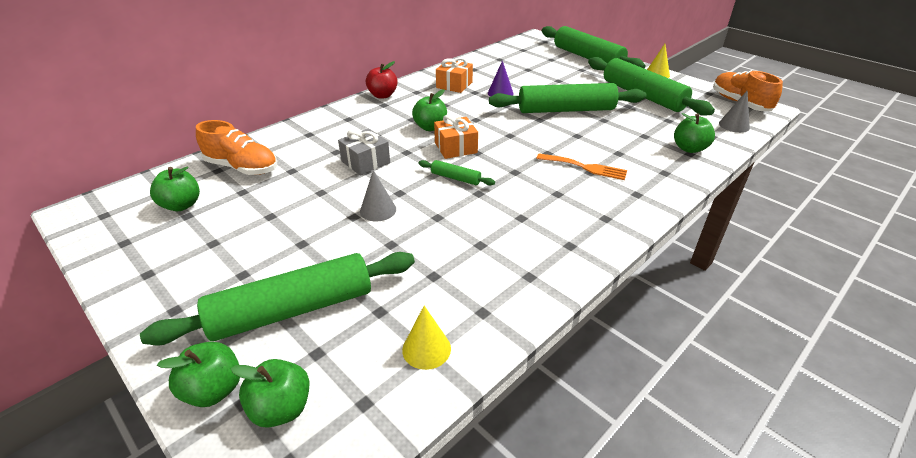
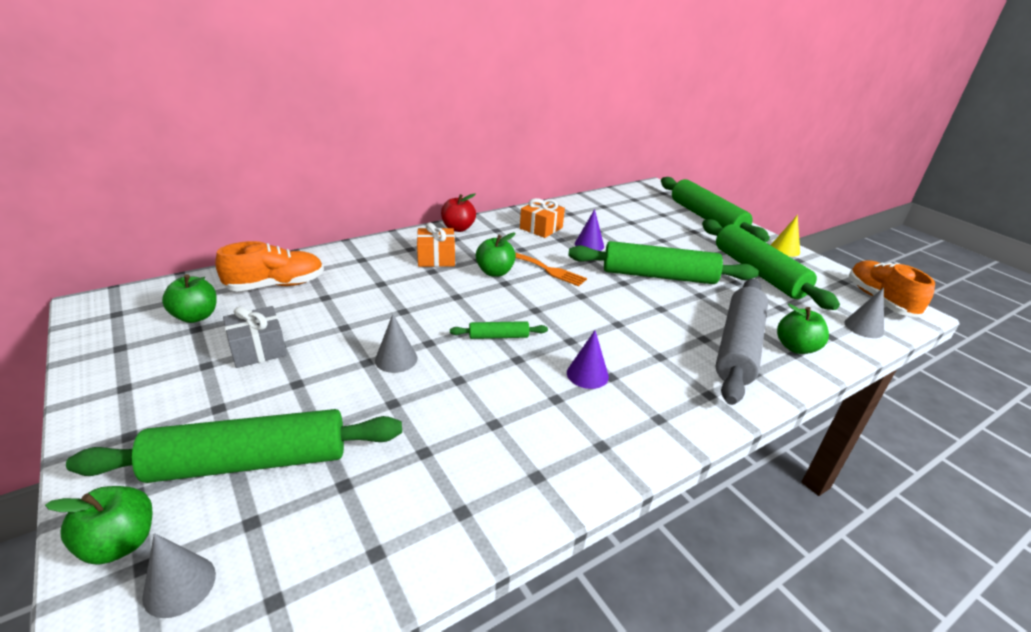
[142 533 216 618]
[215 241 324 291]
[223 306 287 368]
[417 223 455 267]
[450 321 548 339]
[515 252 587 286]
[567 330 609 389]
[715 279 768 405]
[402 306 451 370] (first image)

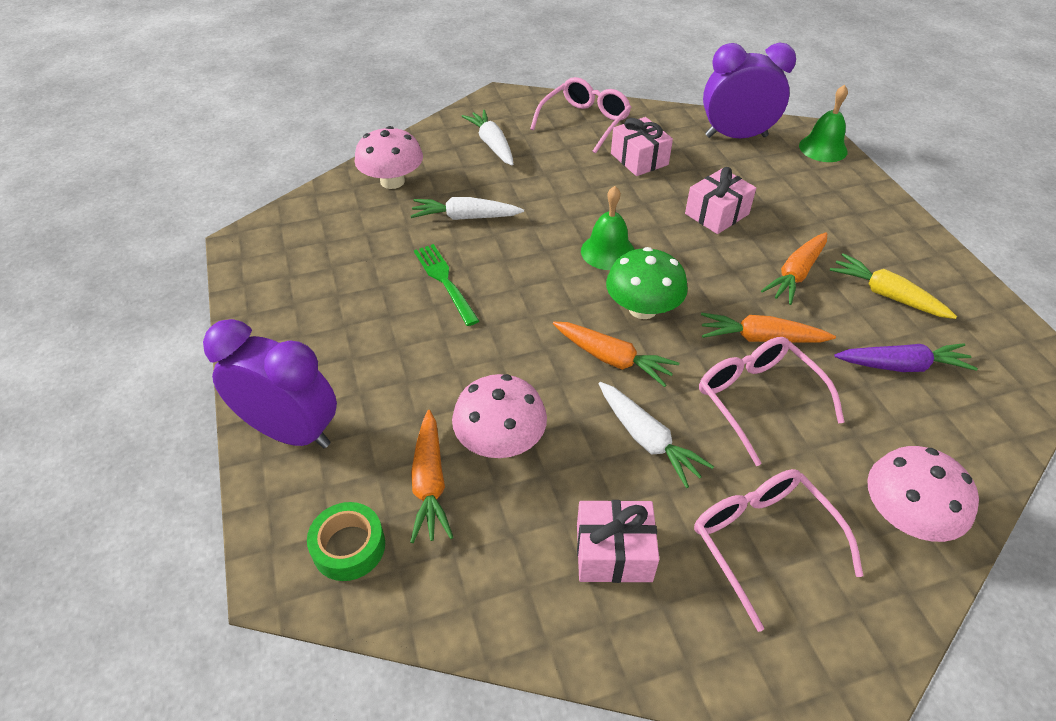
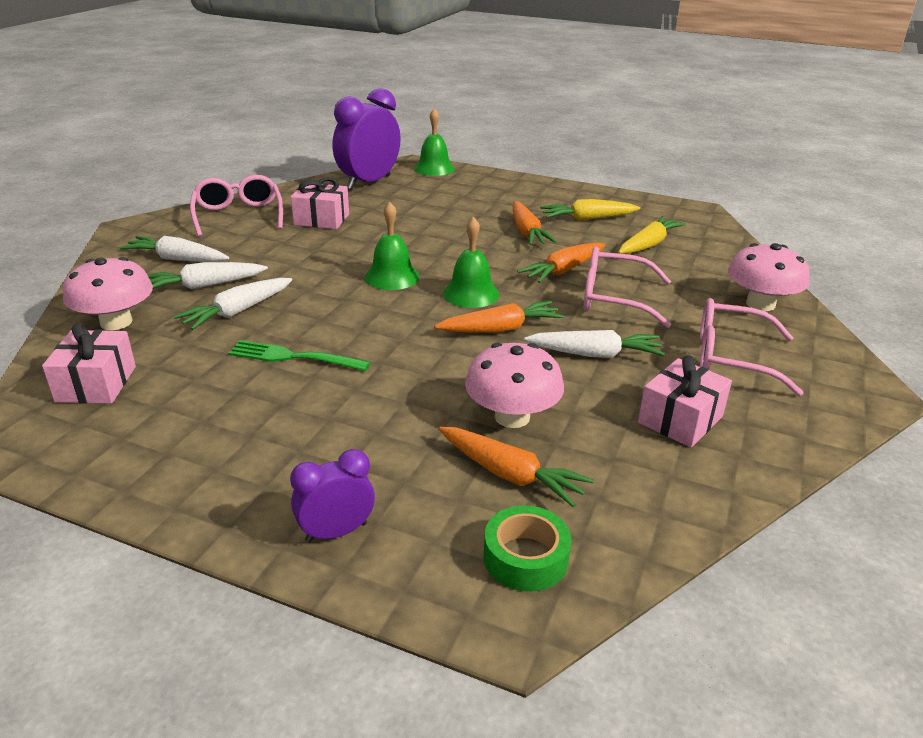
[42 323 136 404]
[148 262 268 290]
[290 449 375 543]
[443 217 499 308]
[618 216 686 254]

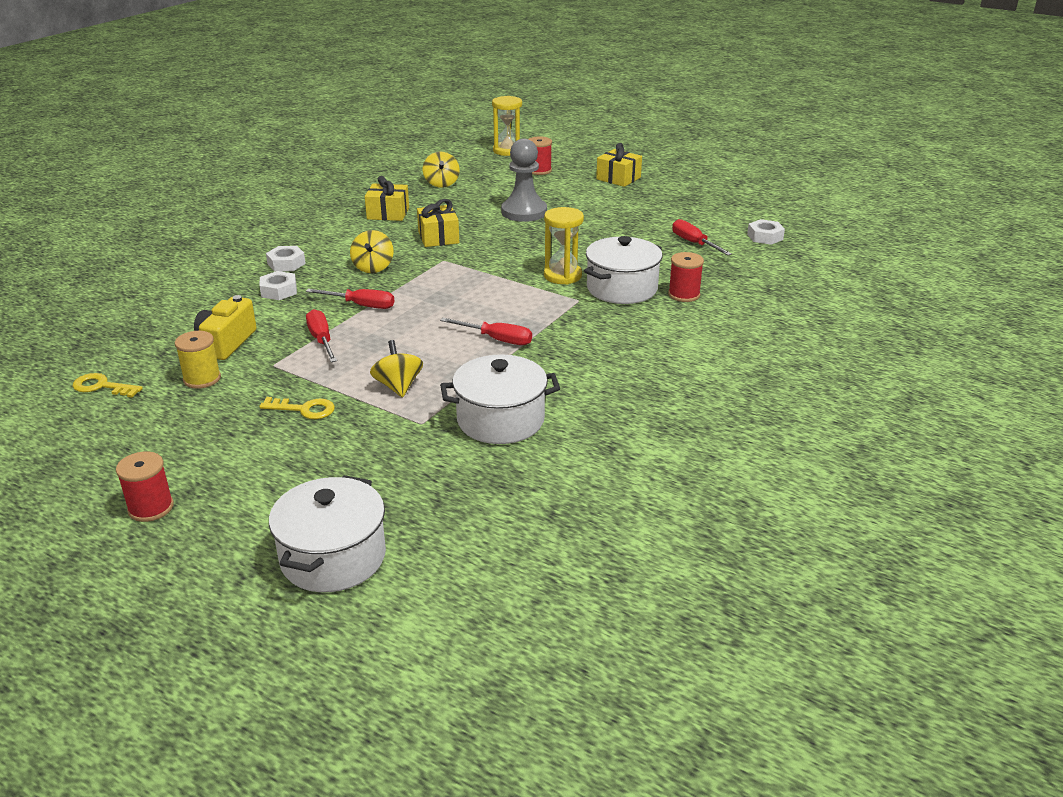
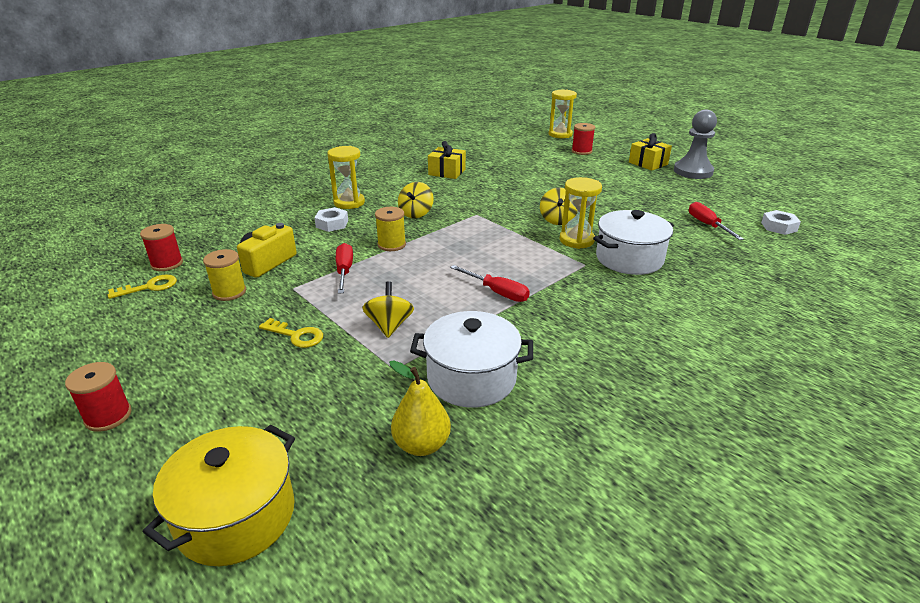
[108 275 177 299]
[140 224 183 271]
[143 425 295 566]
[327 146 365 209]
[375 207 406 251]
[389 360 451 456]
[540 188 577 225]
[674 109 717 179]
[417 199 459 247] (first image)

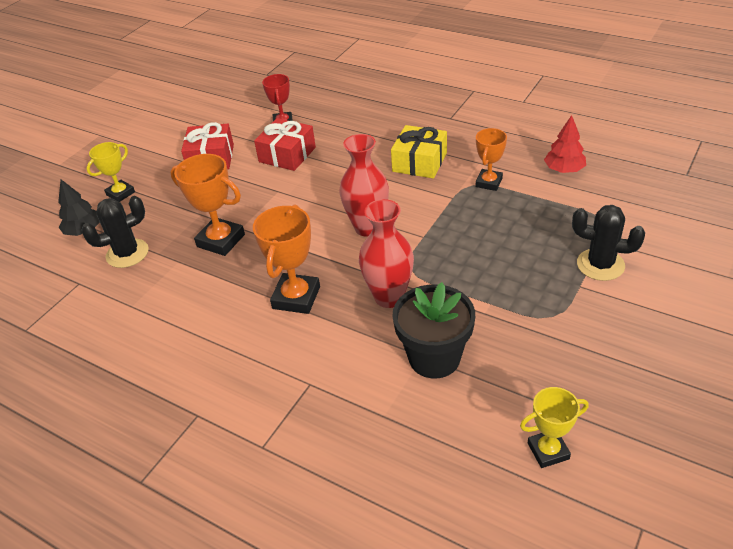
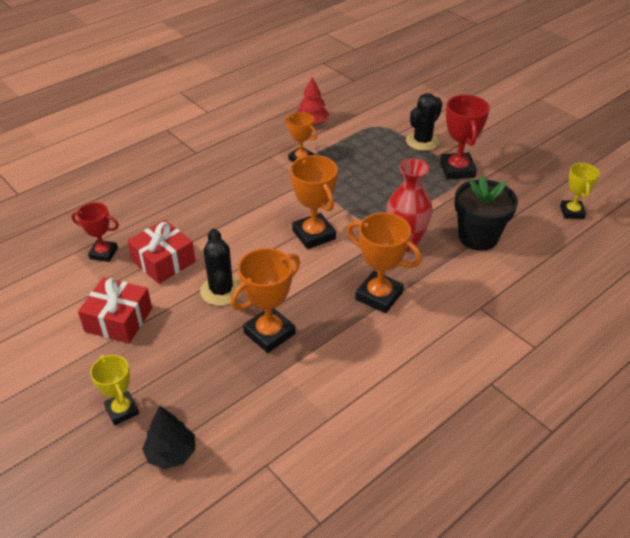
[200 229 243 306]
[290 155 338 249]
[440 95 490 180]
[391 125 447 179] (first image)

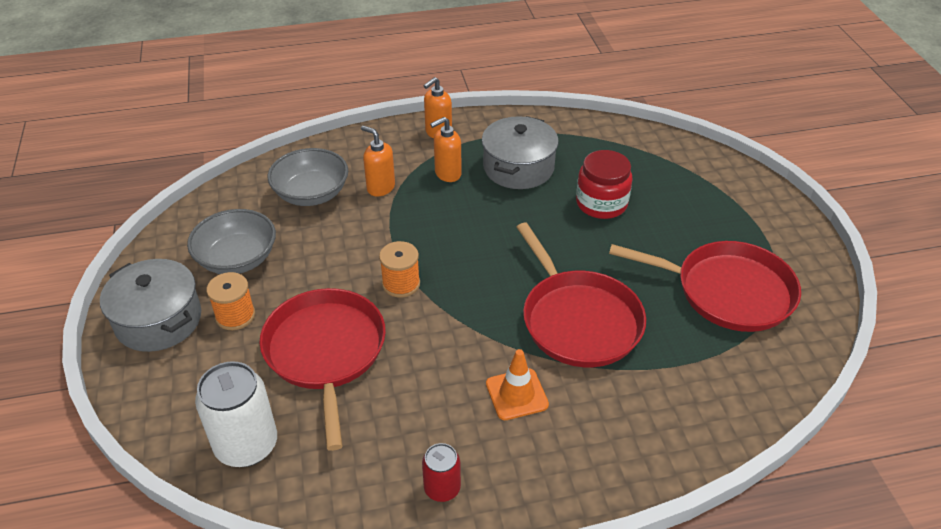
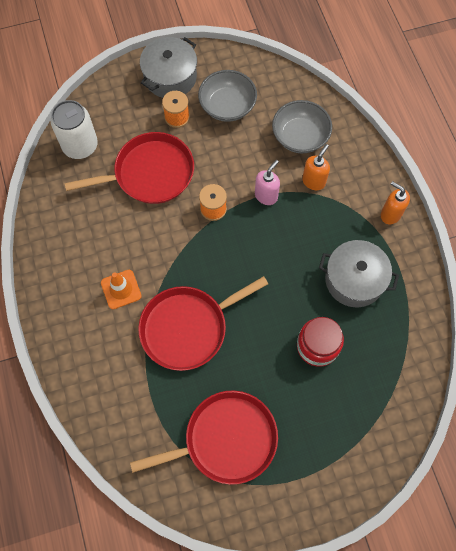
[130 391 278 485]
[255 160 280 205]
[422 443 461 502] (first image)
[430 117 462 182] (first image)

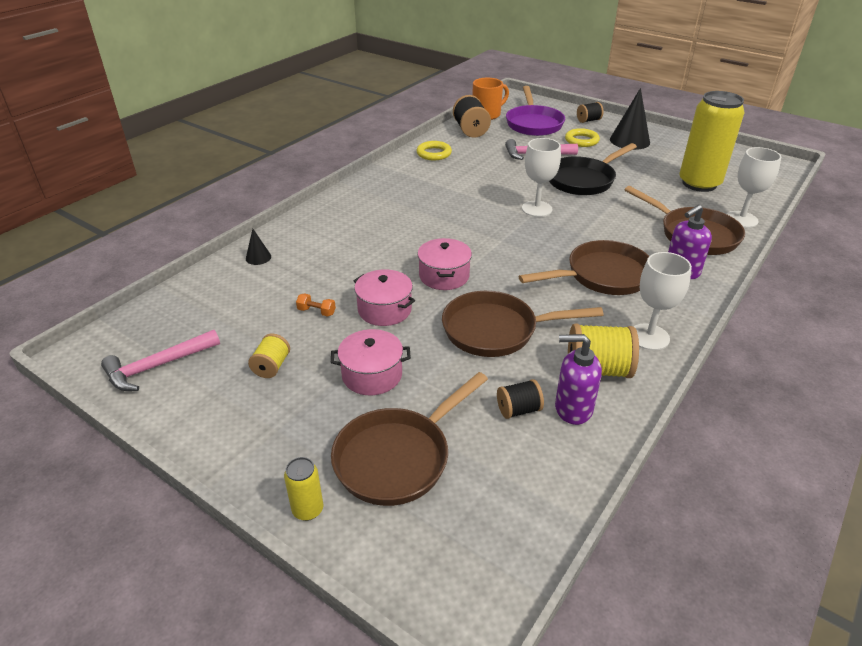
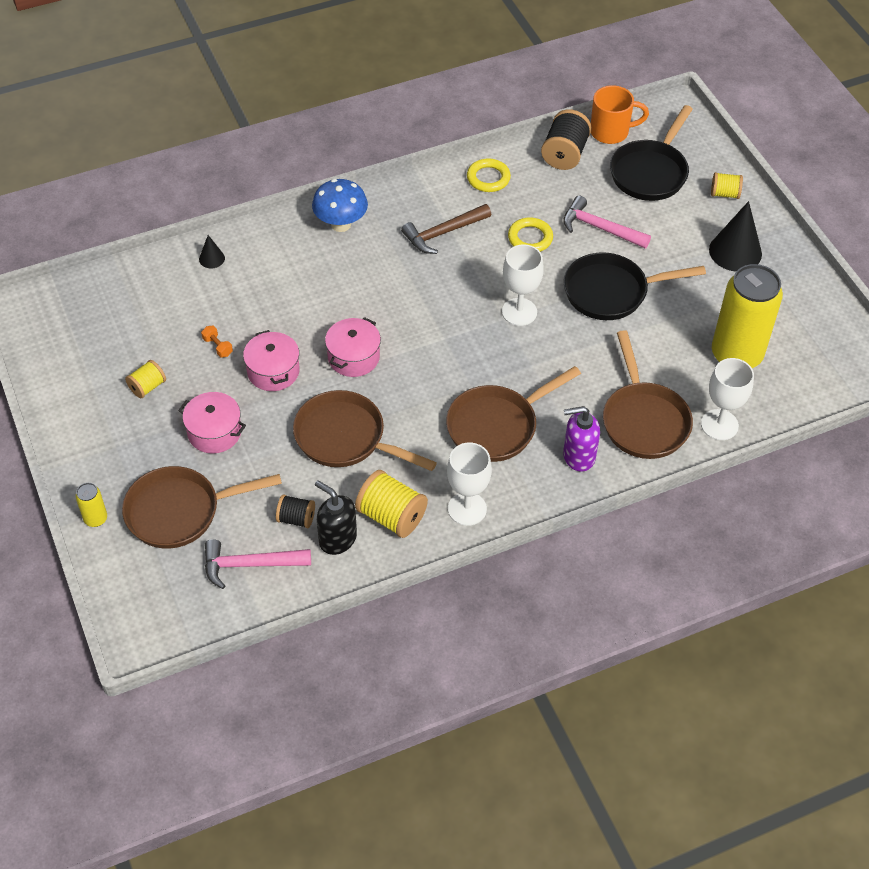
[205 539 311 589]
[312 179 368 232]
[315 481 357 555]
[401 204 491 254]
[446 366 581 462]
[508 217 553 252]
[610 105 693 201]
[711 172 743 199]

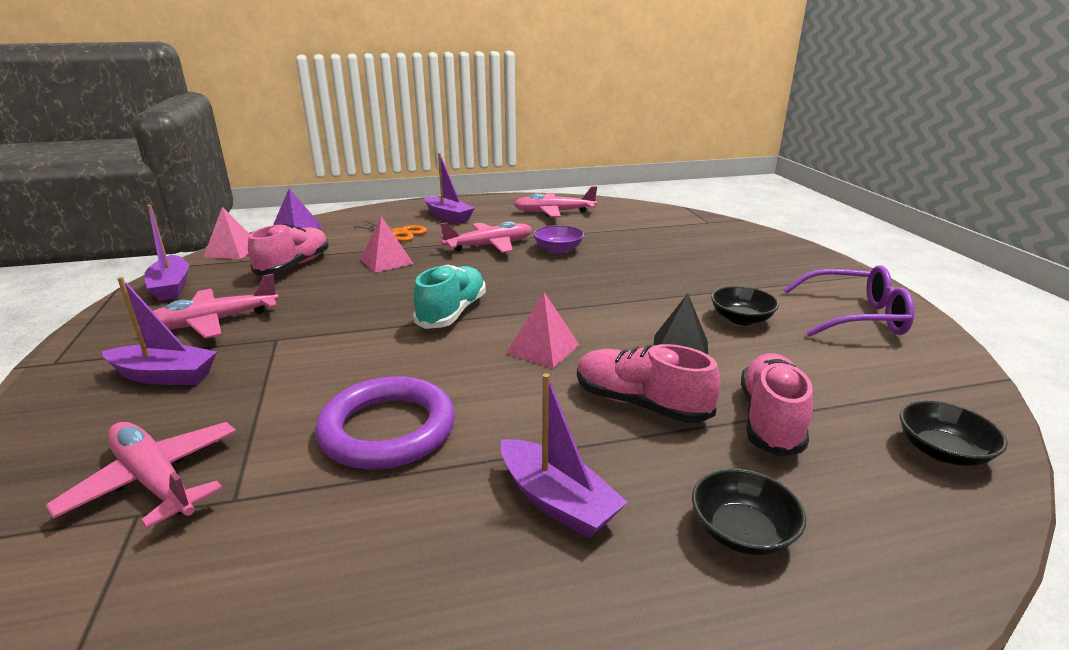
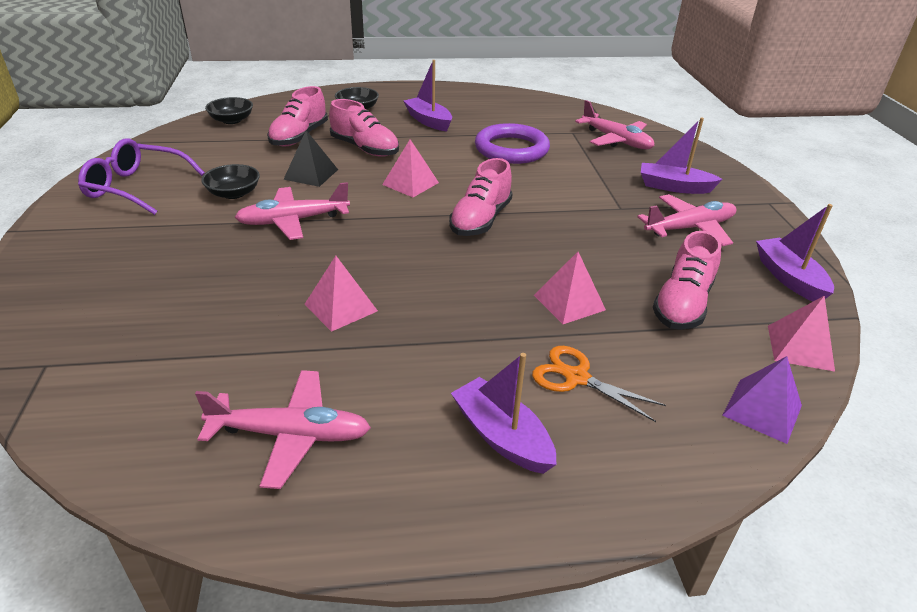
[234 182 350 240]
[305 256 378 332]
[449 158 513 236]

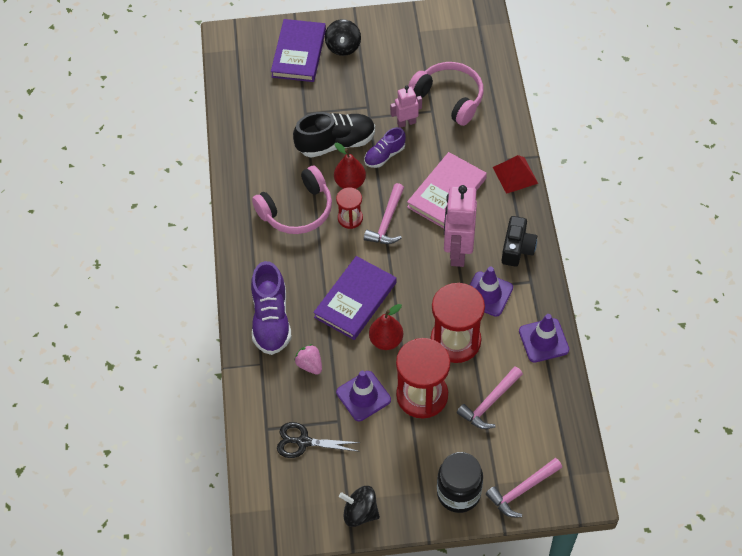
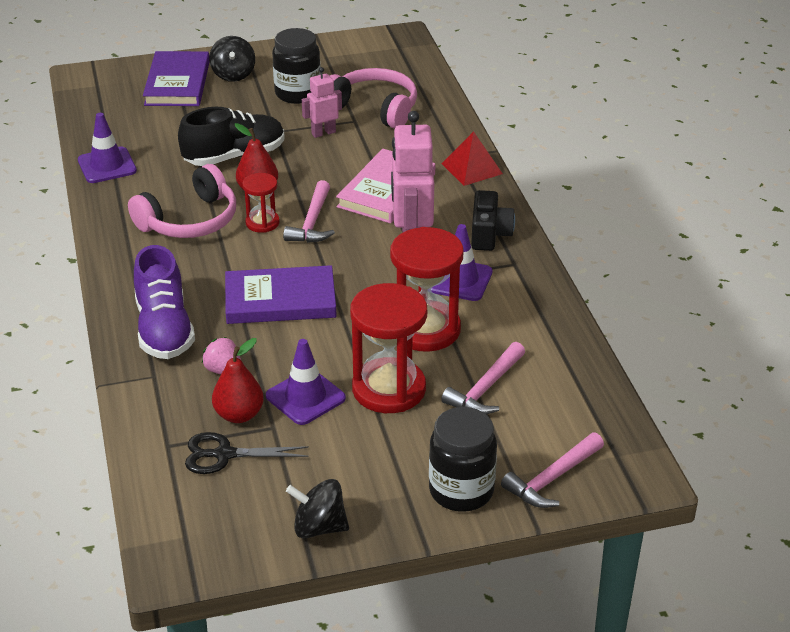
[78 113 137 183]
[212 338 264 423]
[225 265 337 324]
[272 28 321 104]
[364 127 406 168] (first image)

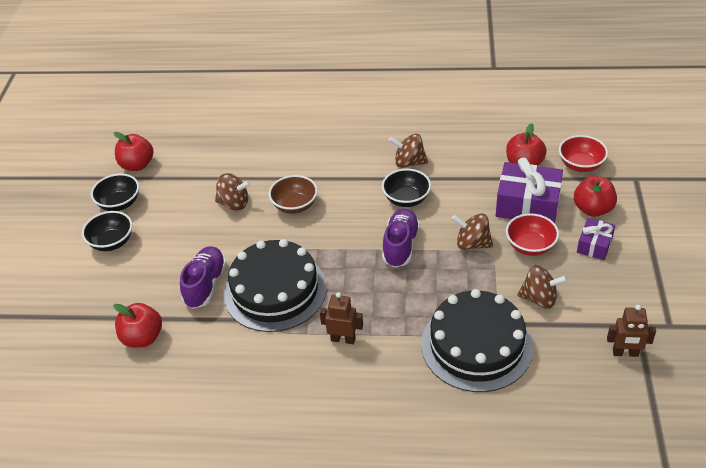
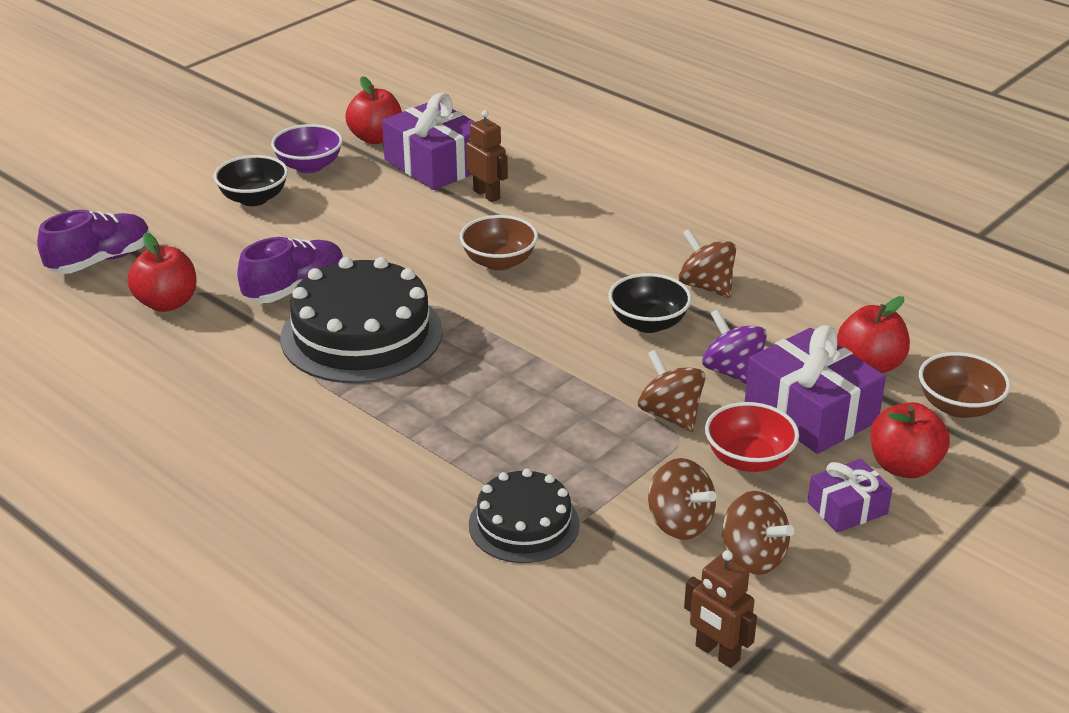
[37 210 150 274]
[271 124 343 173]
[382 93 475 190]
[466 110 508 202]
[469 469 580 563]
[702 309 767 384]
[722 491 794 575]
[919 352 1011 418]

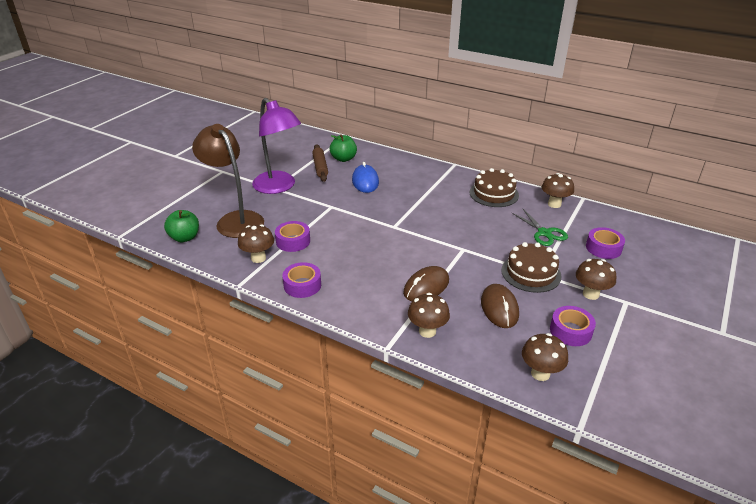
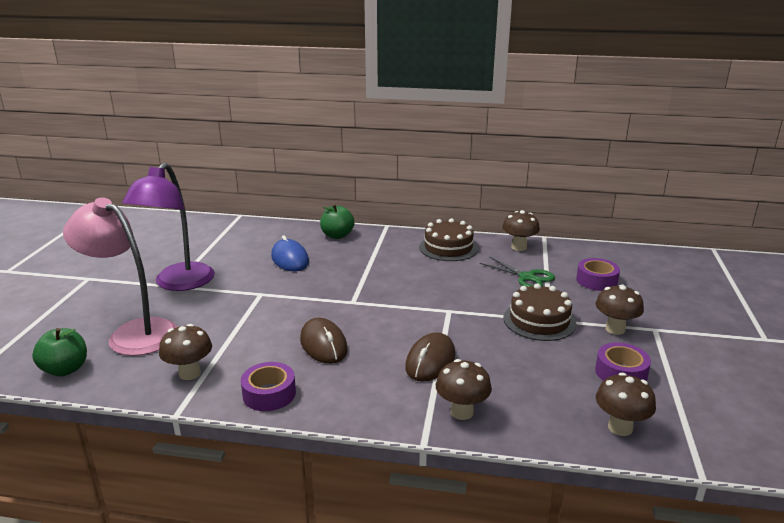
[63 197 177 356]
[122 163 215 291]
[300 318 348 364]
[320 204 355 239]
[275 221 310 252] (first image)
[312 144 328 182] (first image)

